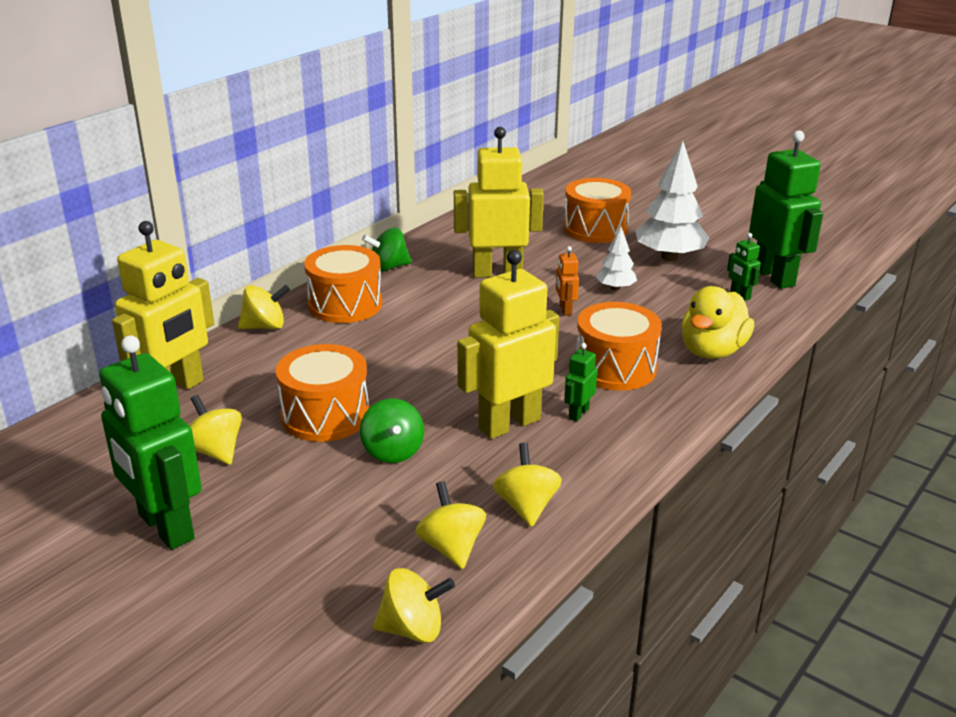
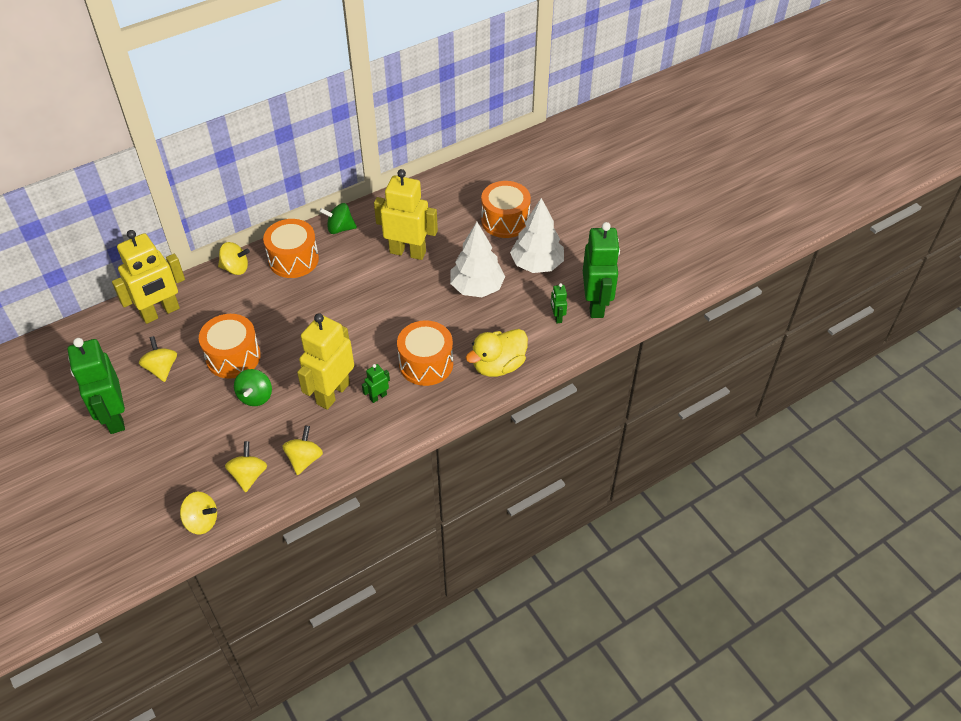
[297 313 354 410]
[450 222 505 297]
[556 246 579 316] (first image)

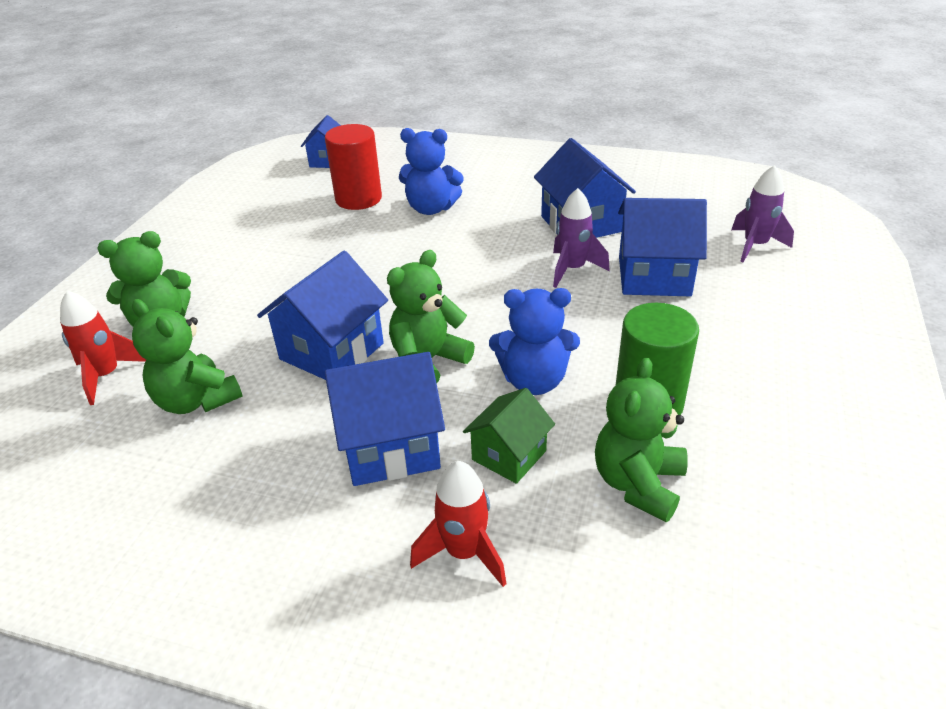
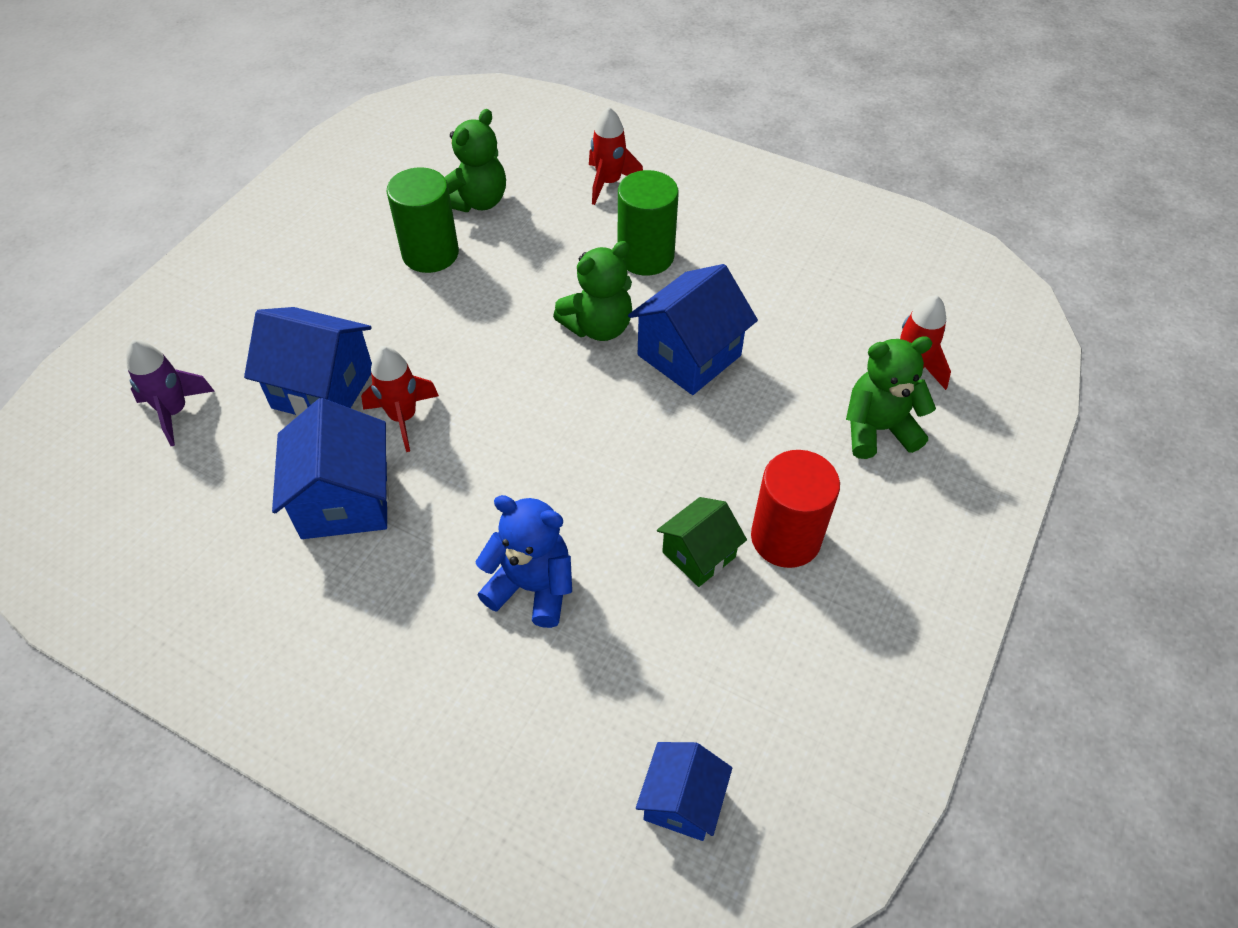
[361 346 439 452]
[618 170 679 276]
[657 497 747 587]
[751 450 840 568]
[132 299 243 414] (first image)
[489 288 580 395] (first image)

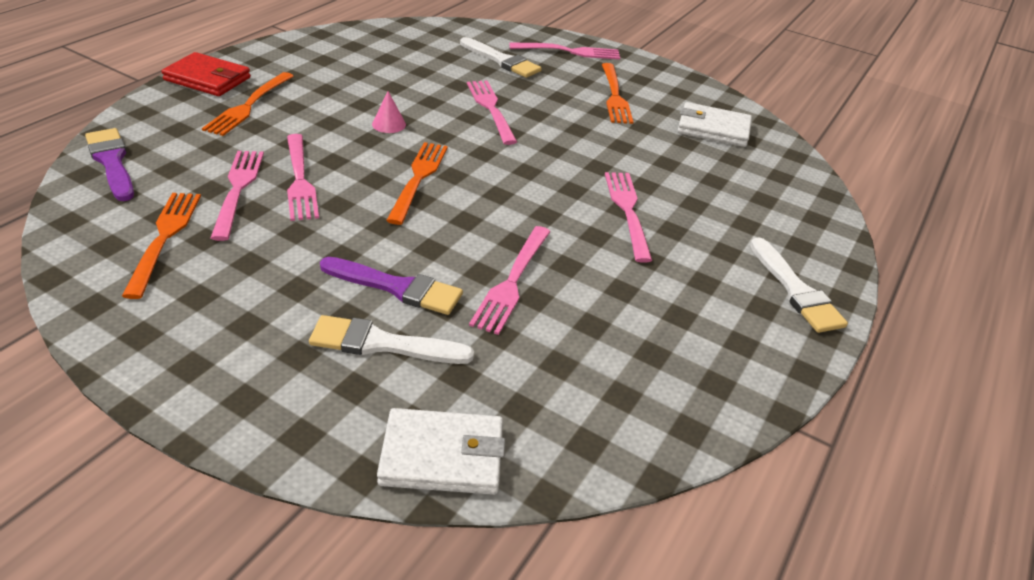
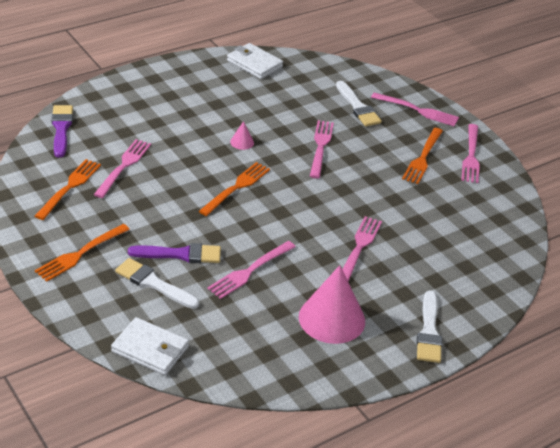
[35 224 130 282]
[128 243 221 263]
[227 43 283 79]
[299 265 365 344]
[461 124 480 183]
[161 52 251 96] (first image)

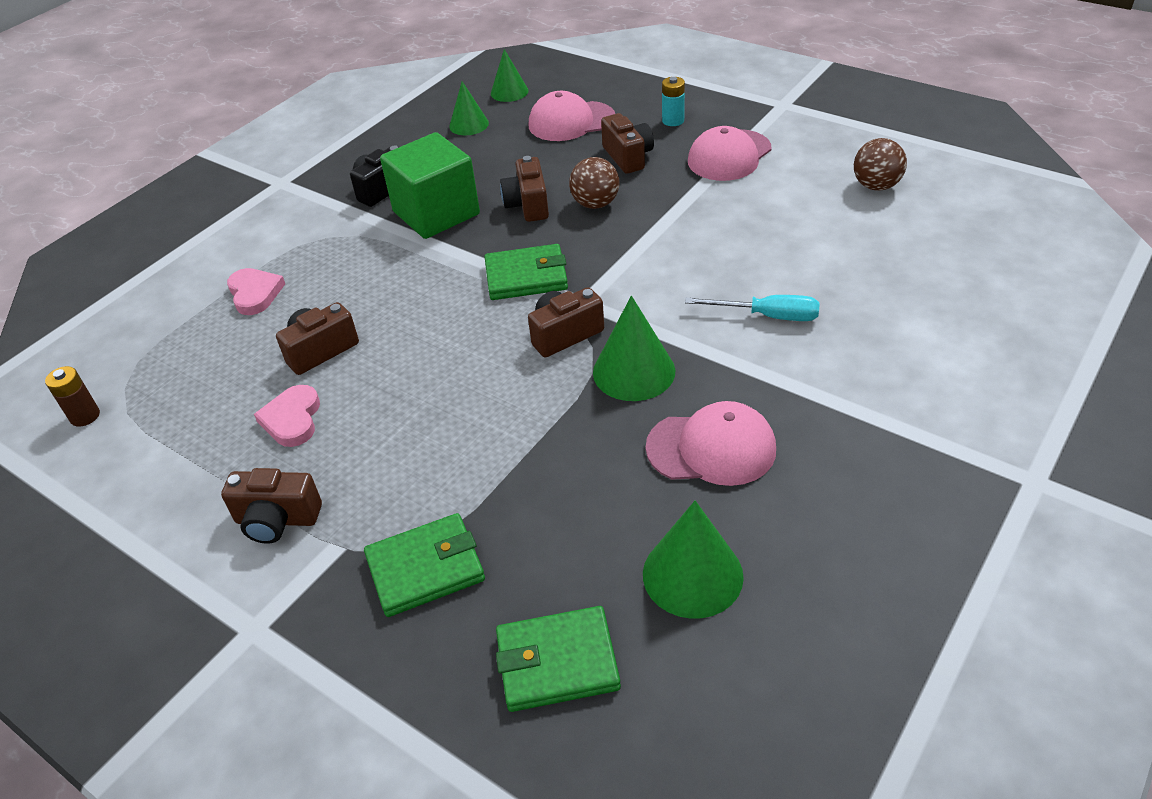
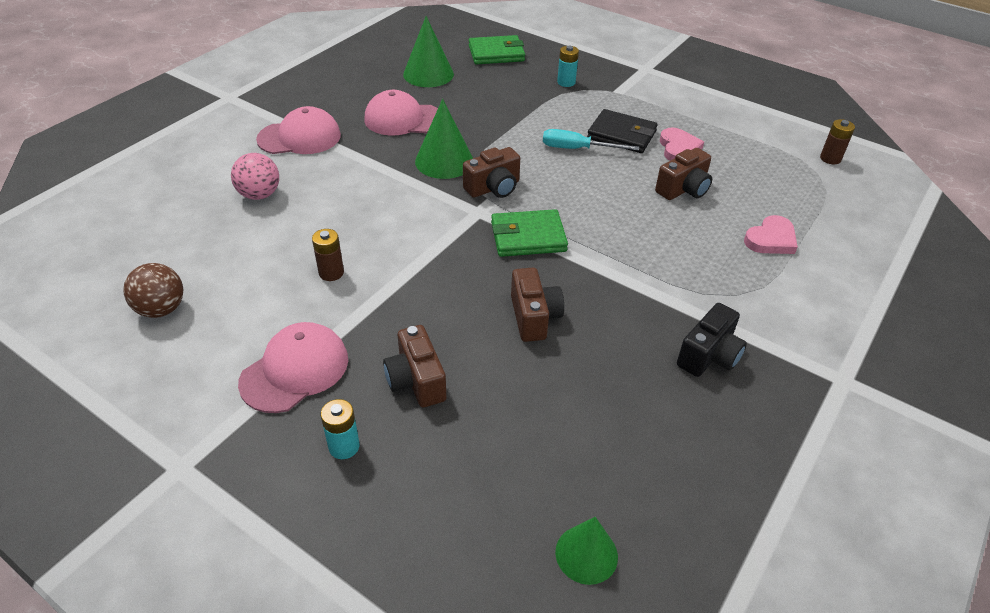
[231 153 279 200]
[256 106 341 154]
[312 229 344 281]
[543 129 639 151]
[557 46 579 87]
[587 109 658 153]
[744 215 798 254]
[221 468 322 544] (first image)
[380 132 480 239] (first image)
[449 82 489 135] (first image)
[569 157 619 209] (first image)

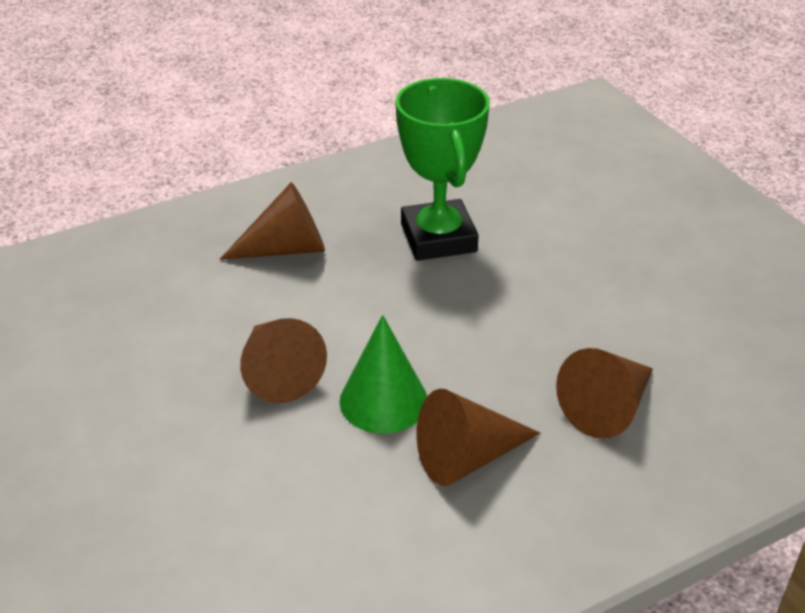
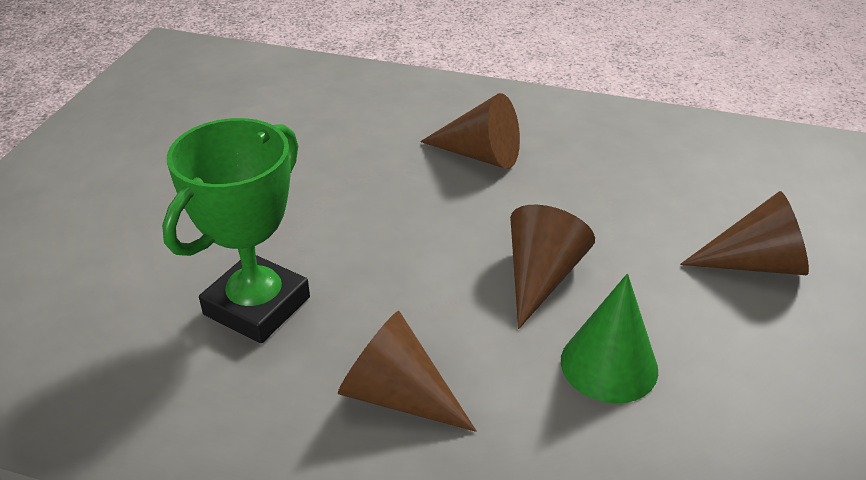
[561 273 658 404]
[680 191 809 275]

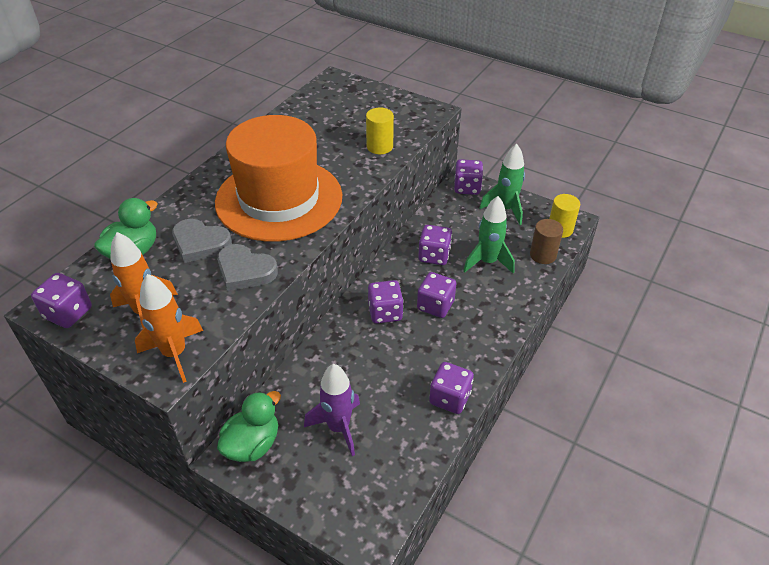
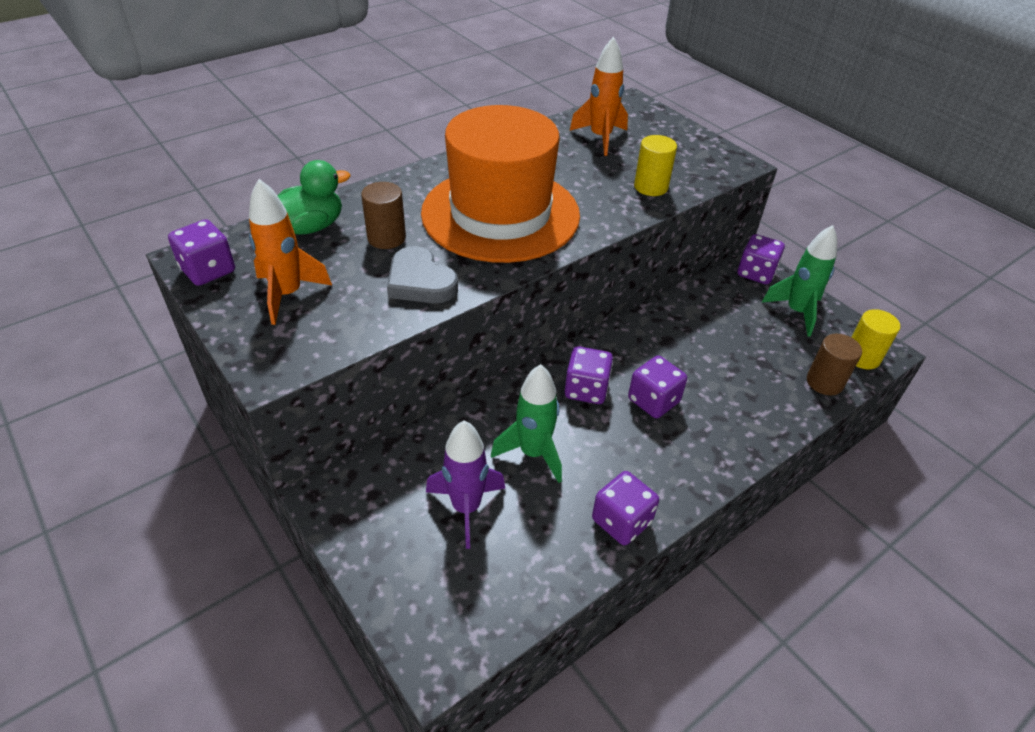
[361 182 406 249]
[491 364 562 483]
[569 37 628 156]
[217 391 281 462] (first image)
[418 225 452 265] (first image)

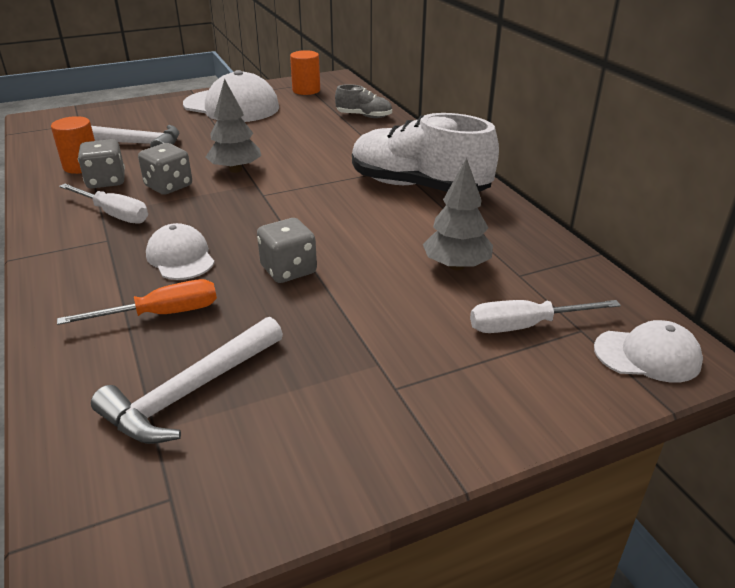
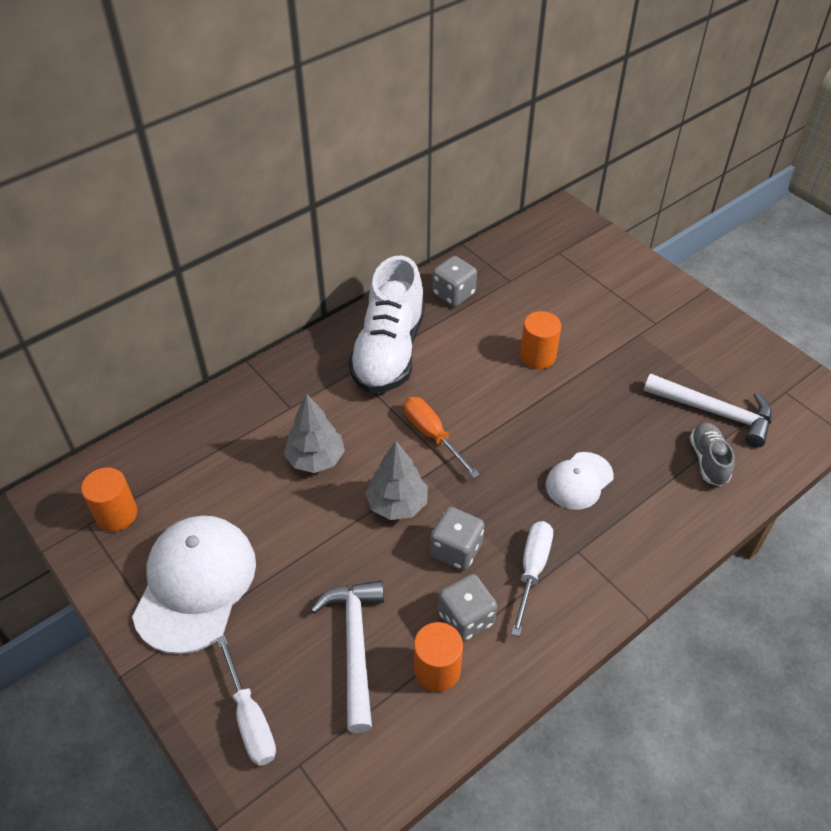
[217 635 276 766]
[284 394 345 473]
[404 397 480 478]
[432 256 477 307]
[520 311 561 369]
[690 423 735 486]
[594 320 703 383] (first image)

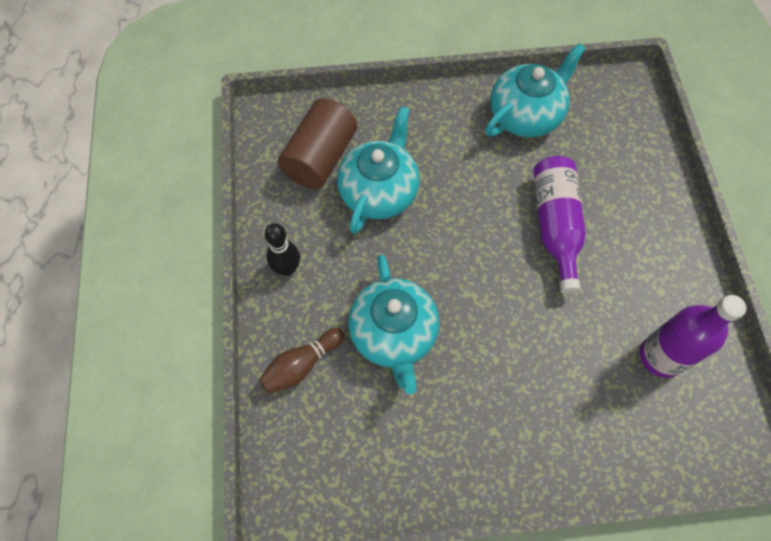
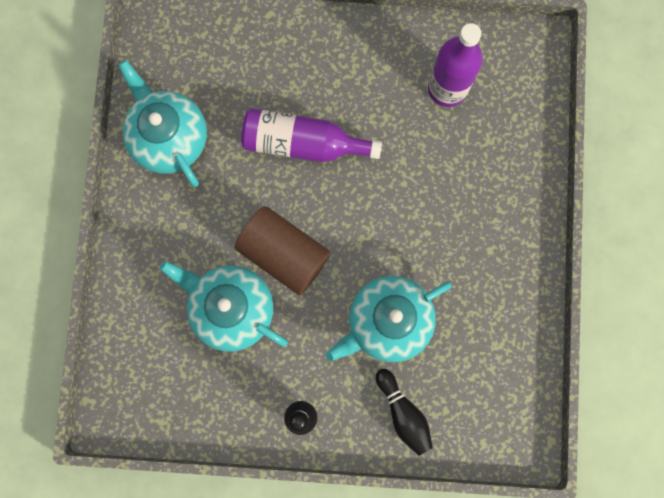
[235 206 330 295]
[326 276 452 362]
[376 369 433 456]

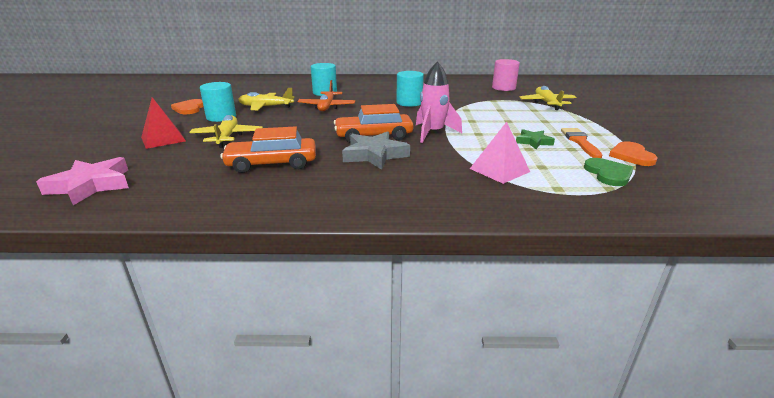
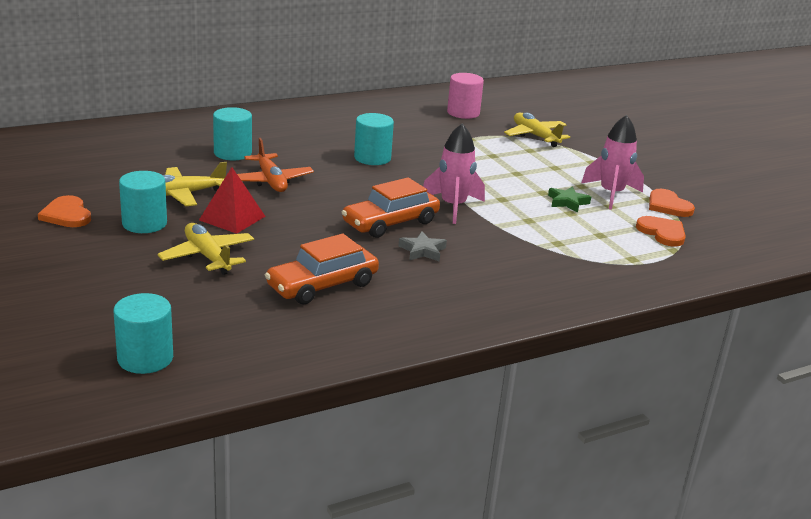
[114 293 173 374]
[199 167 265 234]
[399 232 447 262]
[582 115 644 209]
[636 216 686 247]
[470 122 530 184] (first image)

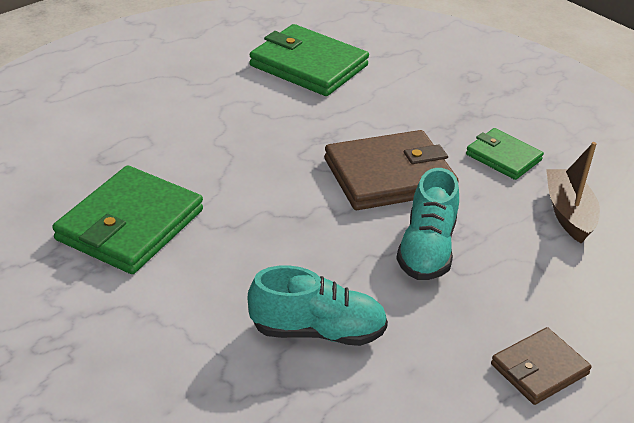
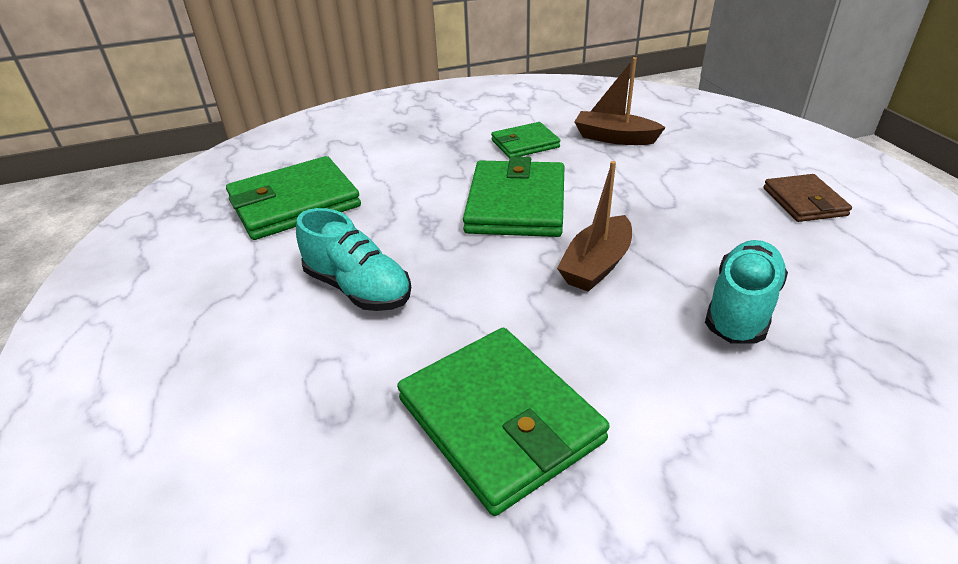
[296 208 411 311]
[463 156 564 237]
[557 161 632 292]

